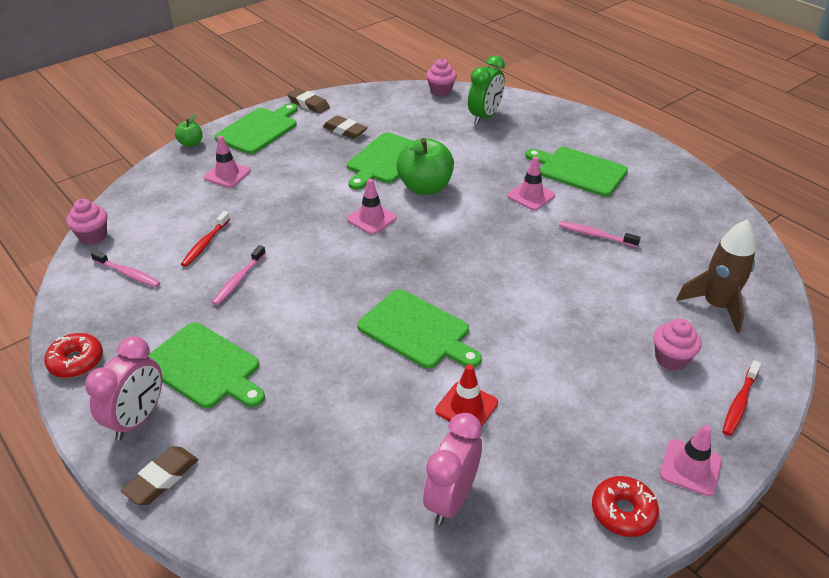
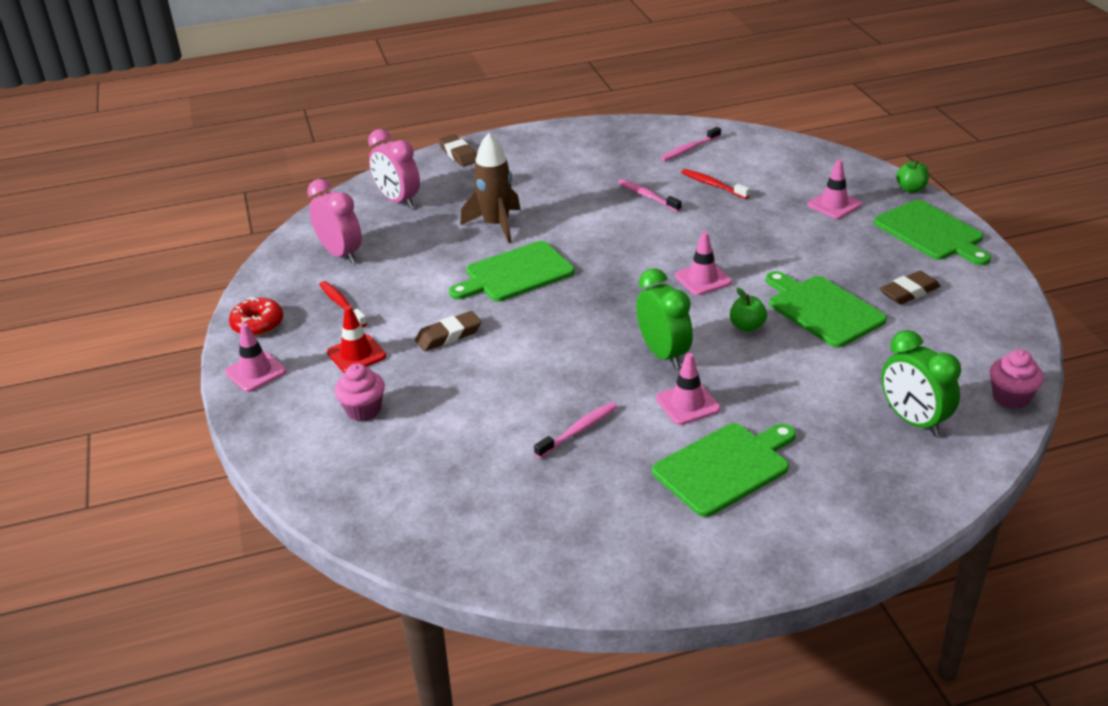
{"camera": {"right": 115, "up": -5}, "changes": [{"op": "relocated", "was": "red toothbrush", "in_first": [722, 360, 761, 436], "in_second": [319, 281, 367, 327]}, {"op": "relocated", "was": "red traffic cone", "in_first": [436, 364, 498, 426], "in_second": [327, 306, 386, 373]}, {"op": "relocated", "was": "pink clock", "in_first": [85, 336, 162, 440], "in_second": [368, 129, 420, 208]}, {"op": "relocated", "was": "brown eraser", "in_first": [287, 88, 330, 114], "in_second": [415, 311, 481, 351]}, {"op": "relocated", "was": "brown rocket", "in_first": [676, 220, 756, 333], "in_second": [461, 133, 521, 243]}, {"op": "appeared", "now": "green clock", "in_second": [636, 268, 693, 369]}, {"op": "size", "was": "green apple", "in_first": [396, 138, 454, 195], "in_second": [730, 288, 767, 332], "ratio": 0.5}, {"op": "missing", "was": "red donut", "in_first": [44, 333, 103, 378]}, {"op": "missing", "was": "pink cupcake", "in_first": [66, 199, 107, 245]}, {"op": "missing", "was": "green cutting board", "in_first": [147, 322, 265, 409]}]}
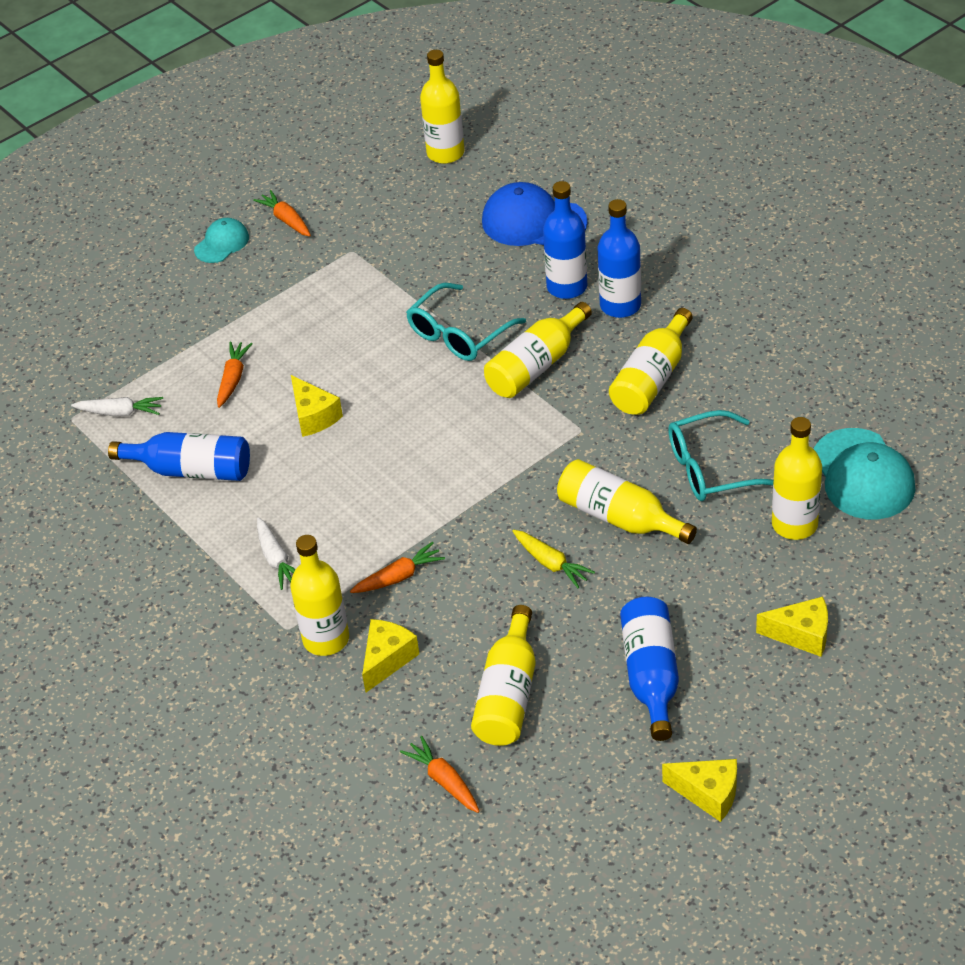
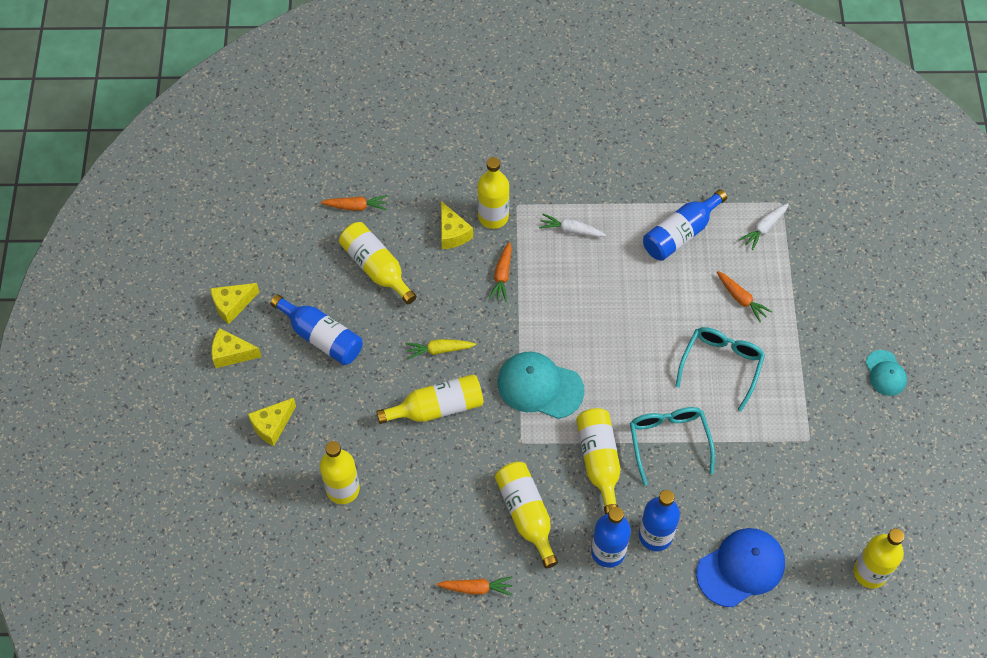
{"camera": {"right": 125, "up": 15}, "changes": [{"op": "relocated", "was": "yellow cheese", "in_first": [291, 375, 343, 437], "in_second": [212, 328, 262, 368]}, {"op": "relocated", "was": "orange carrot", "in_first": [253, 190, 311, 237], "in_second": [436, 576, 513, 596]}, {"op": "relocated", "was": "turquoise cap", "in_first": [814, 428, 915, 519], "in_second": [497, 352, 584, 419]}, {"op": "relocated", "was": "turquoise glasses", "in_first": [668, 410, 773, 501], "in_second": [675, 327, 765, 411]}]}
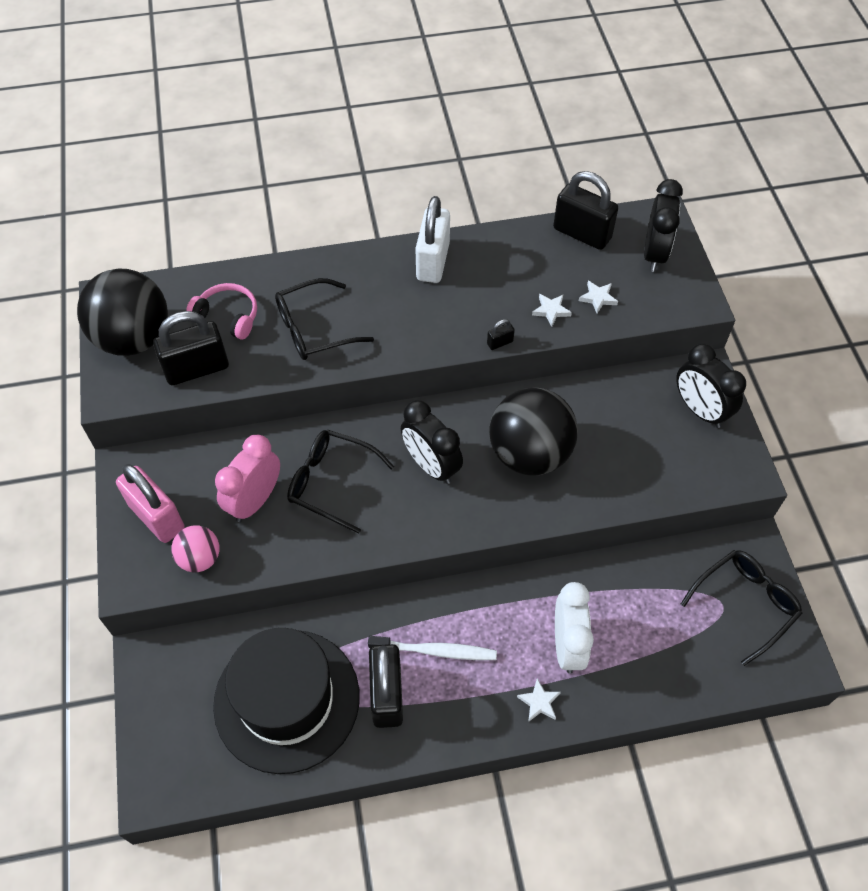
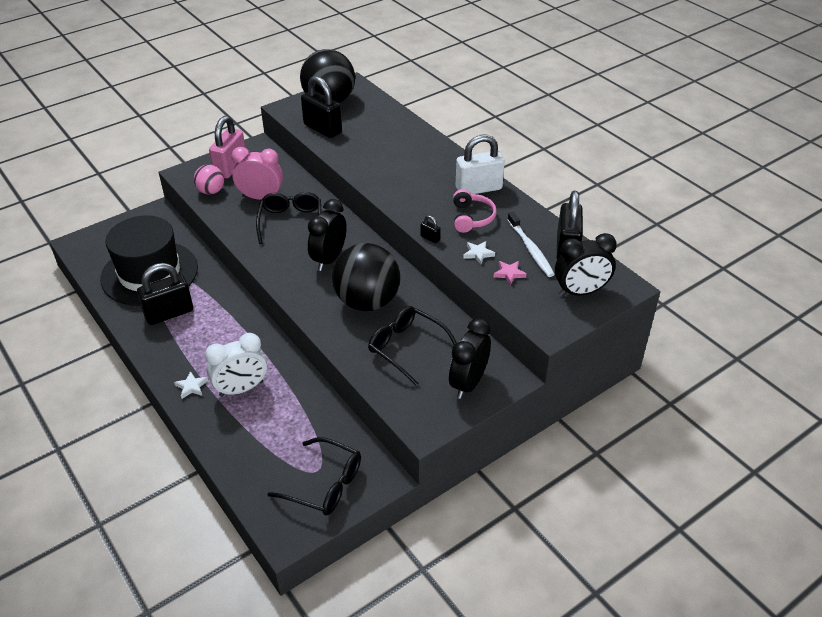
{"camera": {"right": 65, "up": -15}, "changes": [{"op": "relocated", "was": "black glasses", "in_first": [275, 278, 374, 360], "in_second": [368, 306, 457, 386]}, {"op": "relocated", "was": "pink headphones", "in_first": [186, 283, 257, 340], "in_second": [453, 189, 497, 233]}, {"op": "colour", "was": "white star", "now": "pink star", "in_first": [579, 281, 618, 313], "in_second": [494, 261, 527, 285]}, {"op": "relocated", "was": "white toothbrush", "in_first": [368, 636, 497, 660], "in_second": [507, 212, 555, 277]}]}
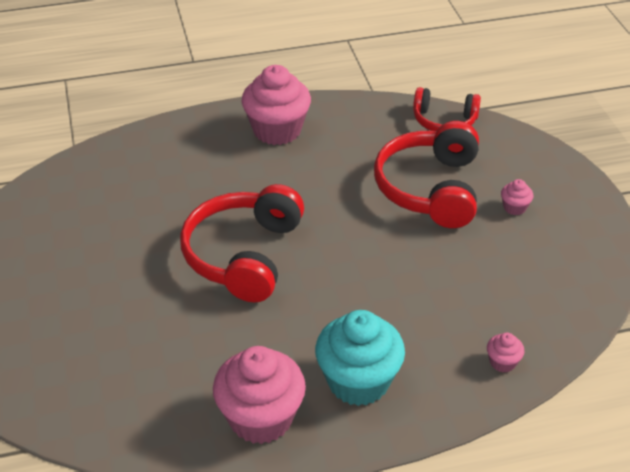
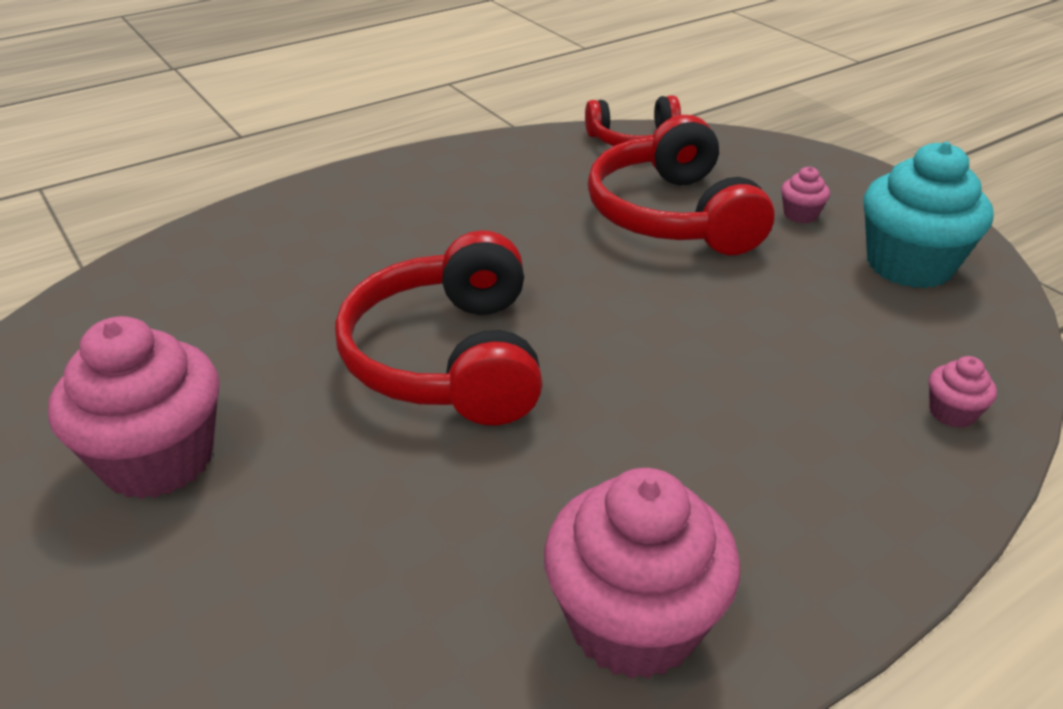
{"camera": {"right": -20, "up": -5}, "changes": [{"op": "relocated", "was": "pink cupcake", "in_first": [242, 65, 311, 145], "in_second": [48, 316, 220, 499]}, {"op": "relocated", "was": "turquoise cupcake", "in_first": [315, 310, 405, 406], "in_second": [863, 142, 994, 288]}]}
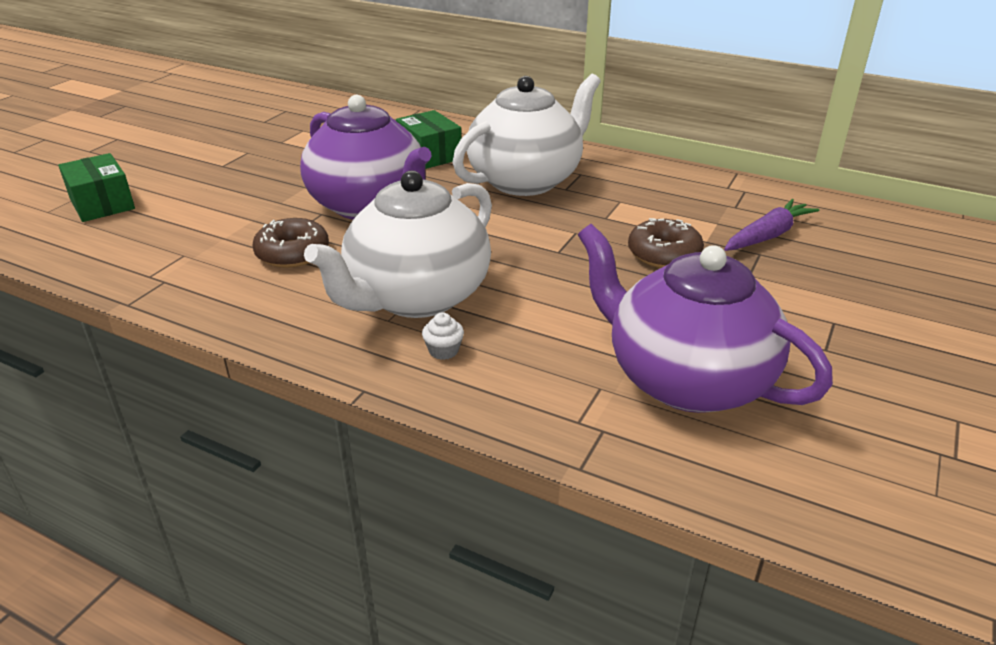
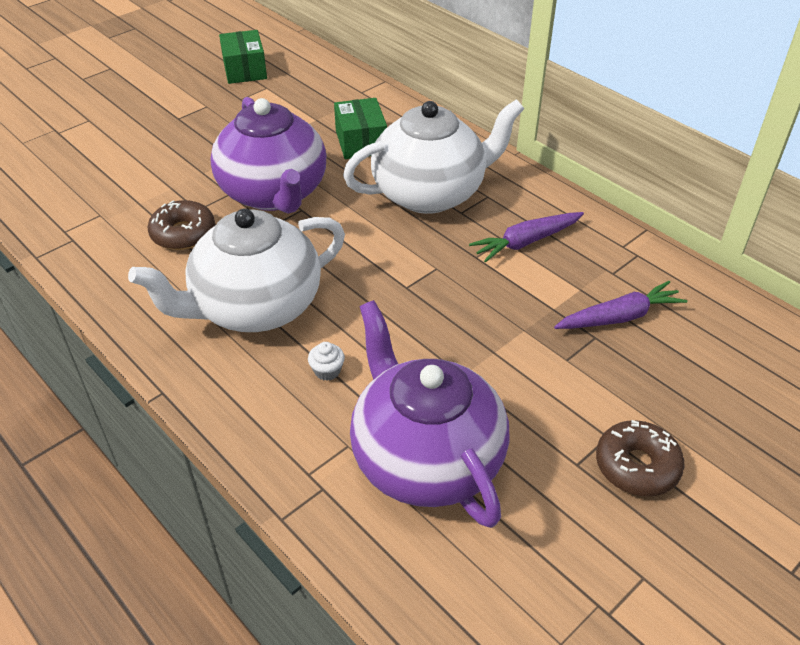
{"camera": {"right": 20, "up": 10}, "changes": [{"op": "relocated", "was": "green box", "in_first": [58, 153, 135, 222], "in_second": [219, 30, 267, 84]}, {"op": "relocated", "was": "white cupcake", "in_first": [422, 312, 464, 360], "in_second": [308, 342, 345, 381]}, {"op": "appeared", "now": "purple carrot", "in_second": [469, 212, 584, 263]}, {"op": "relocated", "was": "brown donut", "in_first": [628, 218, 704, 268], "in_second": [596, 420, 685, 496]}]}
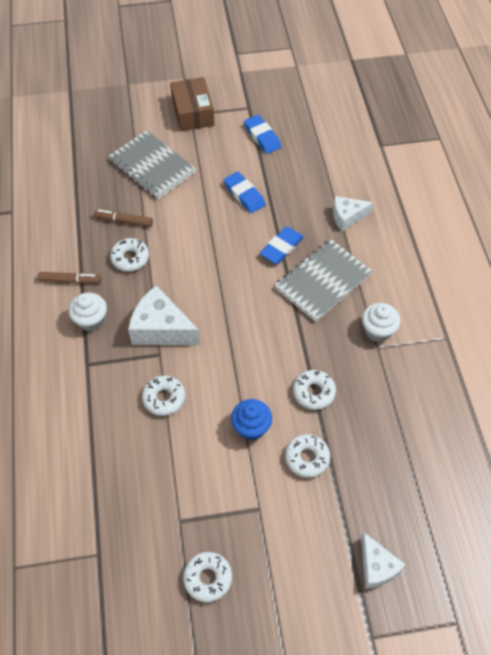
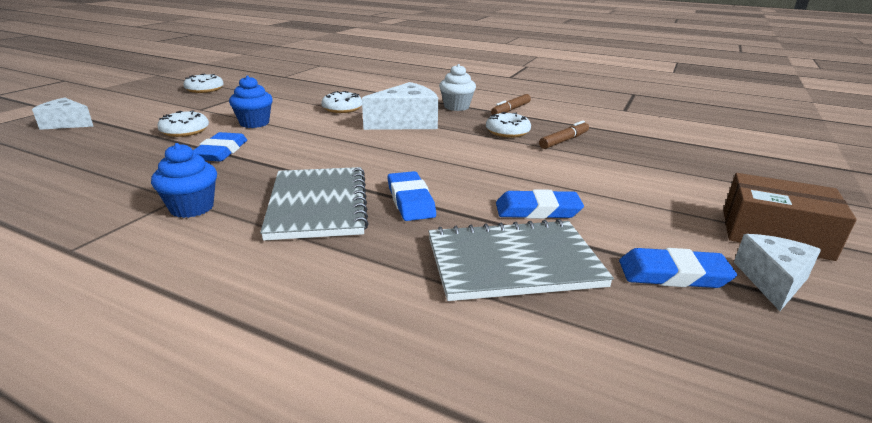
{"camera": {"right": 125, "up": -30}, "changes": [{"op": "colour", "was": "white cupcake", "now": "blue cupcake", "in_first": [362, 303, 400, 342], "in_second": [151, 143, 217, 218]}, {"op": "exchanged", "was": "white donut", "now": "blue eraser", "in_first": [293, 370, 336, 410], "in_second": [193, 132, 247, 162]}, {"op": "relocated", "was": "grey notebook", "in_first": [108, 130, 196, 199], "in_second": [428, 219, 614, 301]}, {"op": "relocated", "was": "white cheese", "in_first": [333, 196, 373, 231], "in_second": [734, 234, 821, 311]}]}
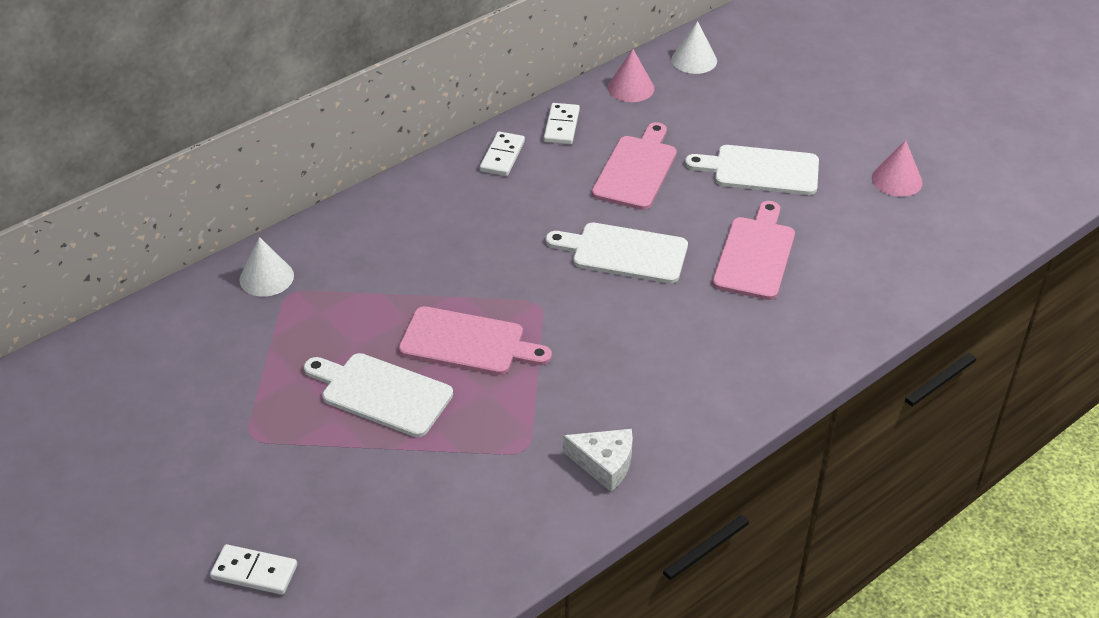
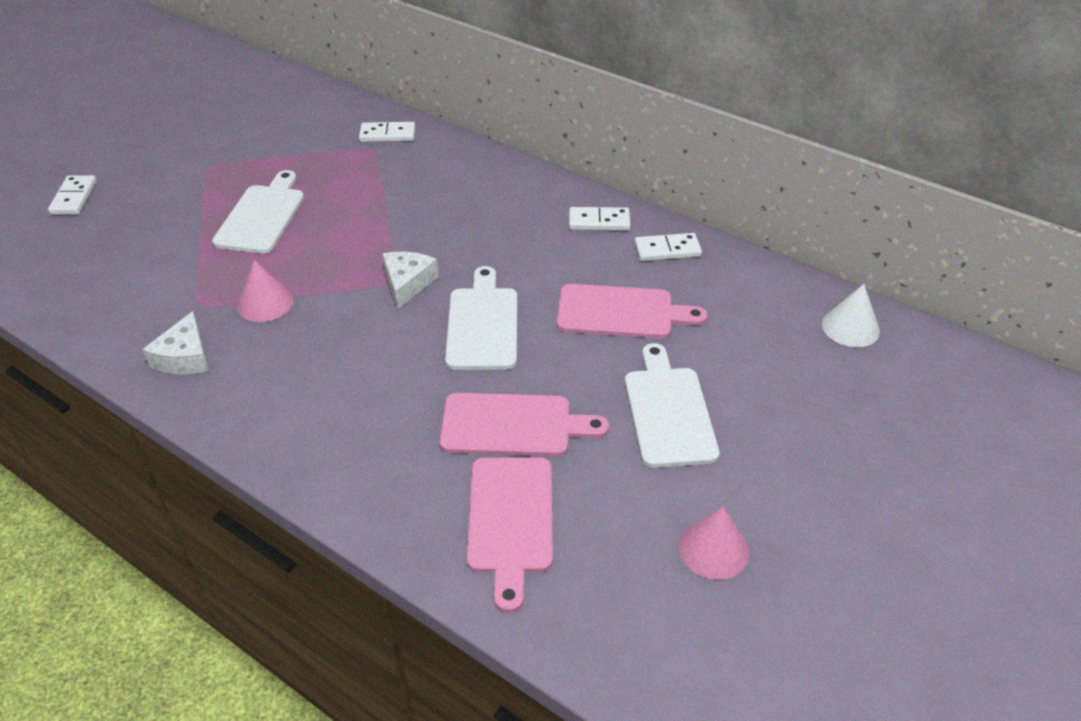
{"camera": {"right": 75, "up": 0}, "changes": [{"op": "relocated", "was": "pink cone", "in_first": [608, 49, 654, 102], "in_second": [237, 260, 293, 322]}, {"op": "exchanged", "was": "white cone", "now": "white domino", "in_first": [239, 237, 294, 297], "in_second": [359, 122, 415, 142]}, {"op": "appeared", "now": "white cheese", "in_second": [382, 252, 439, 309]}, {"op": "relocated", "was": "pink cutting board", "in_first": [399, 306, 552, 375], "in_second": [467, 457, 553, 613]}]}
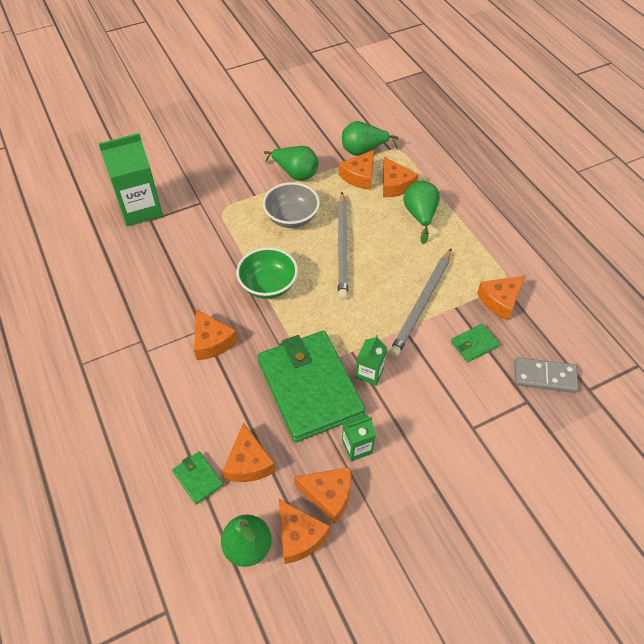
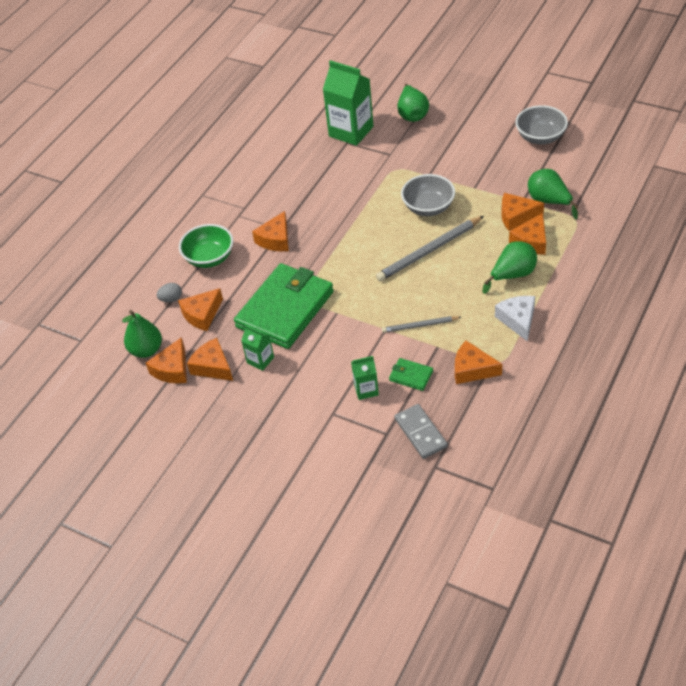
{"camera": {"right": 60, "up": -5}, "changes": [{"op": "exchanged", "was": "green wallet", "now": "grey egg", "in_first": [172, 452, 223, 505], "in_second": [157, 283, 182, 302]}, {"op": "relocated", "was": "green bowl", "in_first": [236, 247, 298, 299], "in_second": [179, 224, 233, 268]}, {"op": "spun", "was": "orange cheese", "in_first": [294, 467, 351, 523], "in_second": [187, 338, 233, 381], "clockwise": 150}, {"op": "relocated", "was": "green carton", "in_first": [356, 335, 387, 386], "in_second": [351, 356, 379, 400]}, {"op": "size", "was": "grey pencil", "in_first": [389, 249, 451, 357], "in_second": [382, 316, 461, 333], "ratio": 0.57}, {"op": "relocated", "was": "green pear", "in_first": [264, 146, 319, 181], "in_second": [397, 84, 429, 122]}, {"op": "appeared", "now": "white cheese", "in_second": [495, 296, 535, 342]}, {"op": "appeared", "now": "grey bowl", "in_second": [515, 105, 568, 144]}]}
